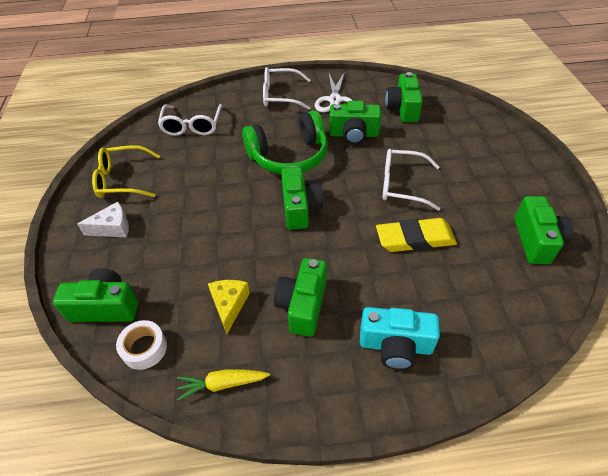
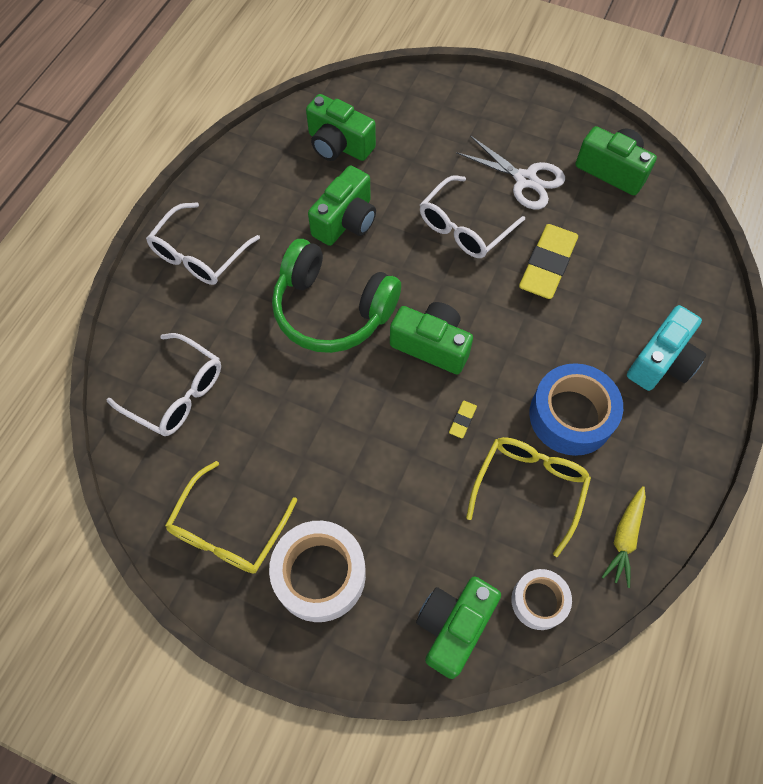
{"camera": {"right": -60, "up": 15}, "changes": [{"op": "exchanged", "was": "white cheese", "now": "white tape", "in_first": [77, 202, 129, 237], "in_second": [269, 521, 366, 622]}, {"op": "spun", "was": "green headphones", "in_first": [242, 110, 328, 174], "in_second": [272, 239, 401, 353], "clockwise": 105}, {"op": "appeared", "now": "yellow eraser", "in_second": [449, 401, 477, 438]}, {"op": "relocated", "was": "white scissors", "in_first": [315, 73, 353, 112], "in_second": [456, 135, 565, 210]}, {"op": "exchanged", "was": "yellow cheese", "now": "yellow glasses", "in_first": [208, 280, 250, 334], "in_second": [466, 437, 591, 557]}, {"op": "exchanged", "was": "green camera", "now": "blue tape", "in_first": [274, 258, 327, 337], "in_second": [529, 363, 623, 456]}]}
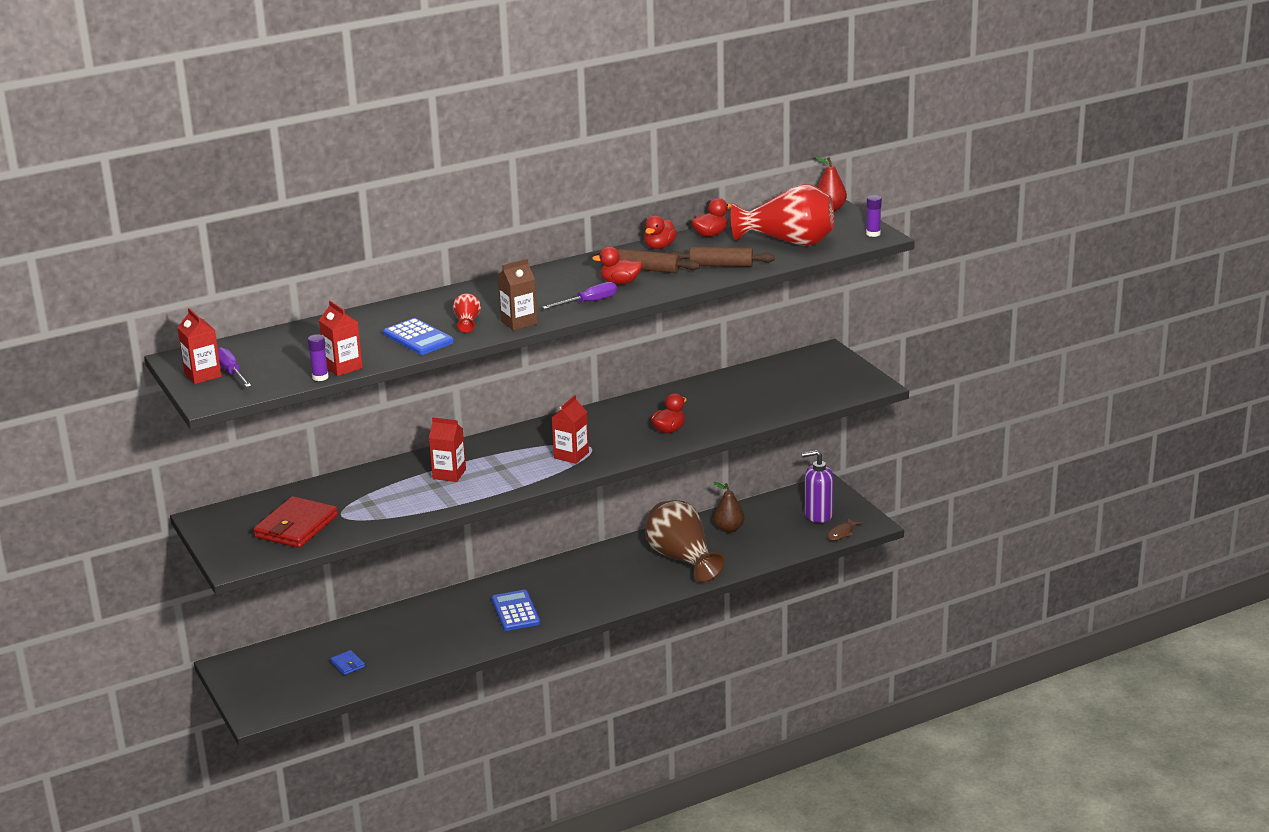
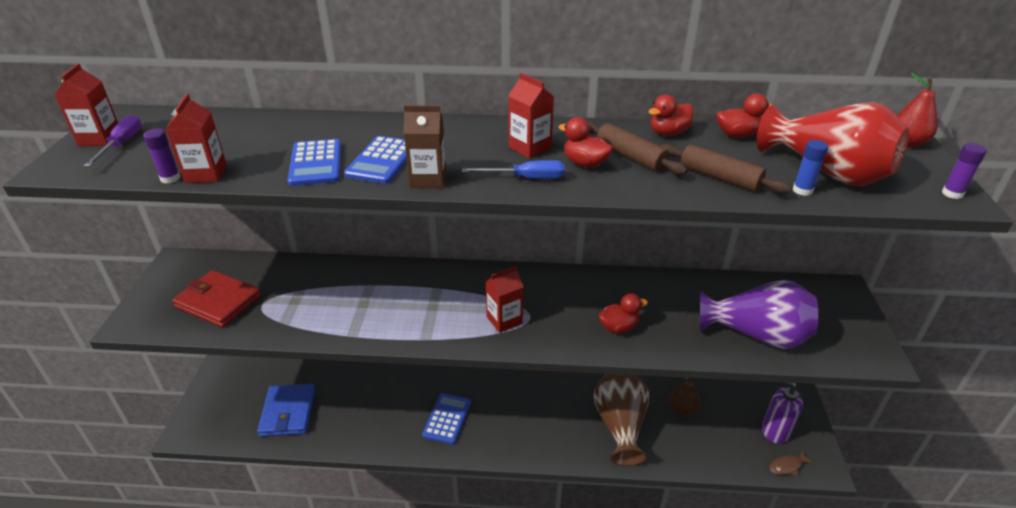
{"camera": {"right": 30, "up": 10}, "changes": [{"op": "spun", "was": "red wallet", "in_first": [253, 496, 338, 548], "in_second": [172, 270, 261, 328], "clockwise": 60}, {"op": "size", "was": "blue wallet", "in_first": [330, 650, 365, 675], "in_second": [257, 384, 315, 437], "ratio": 2.23}, {"op": "exchanged", "was": "red vase", "now": "blue calculator", "in_first": [453, 293, 481, 333], "in_second": [344, 136, 407, 184]}, {"op": "colour", "was": "purple screwdriver", "now": "blue screwdriver", "in_first": [542, 282, 617, 309], "in_second": [462, 160, 565, 179]}, {"op": "relocated", "was": "red carton", "in_first": [429, 418, 466, 482], "in_second": [508, 73, 554, 159]}, {"op": "appeared", "now": "purple vase", "in_second": [700, 280, 818, 349]}, {"op": "appeared", "now": "blue glue stick", "in_second": [793, 140, 828, 196]}]}
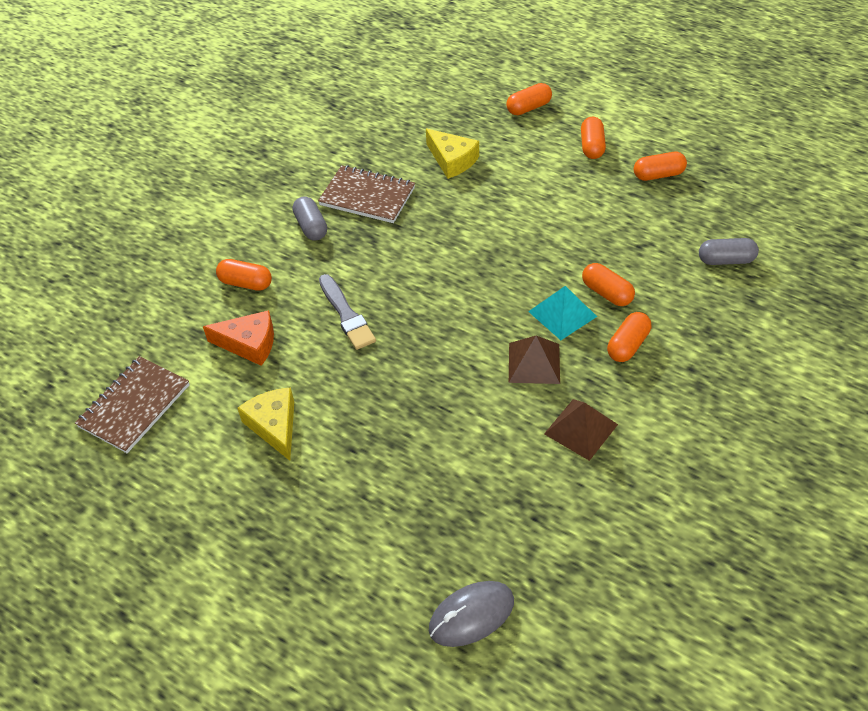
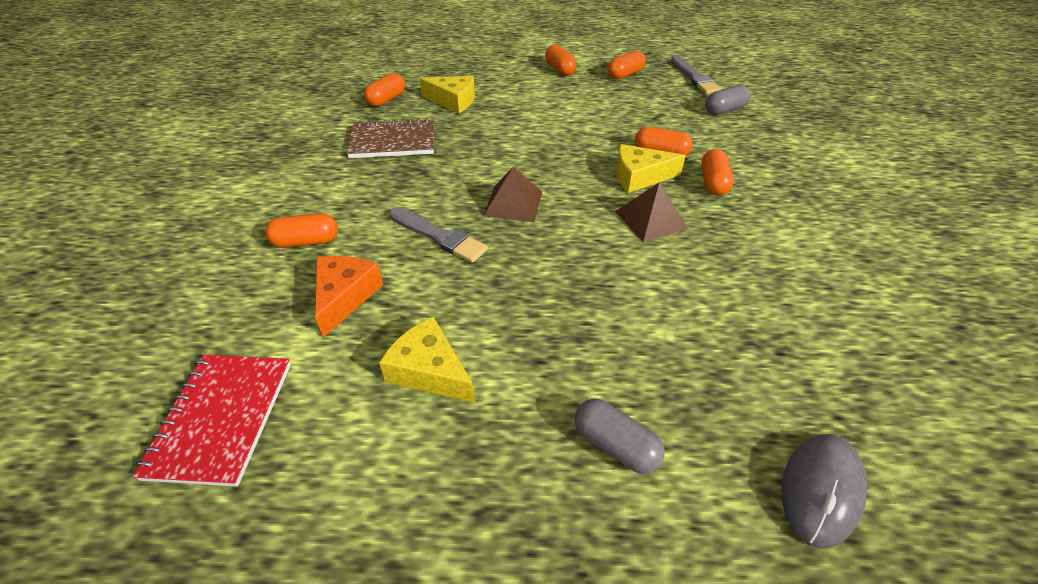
{"camera": {"right": -30, "up": -5}, "changes": [{"op": "colour", "was": "brown notebook", "now": "red notebook", "in_first": [75, 356, 190, 453], "in_second": [132, 355, 291, 487]}, {"op": "spun", "was": "orange cheese", "in_first": [203, 310, 274, 366], "in_second": [315, 256, 383, 338], "clockwise": -60}, {"op": "relocated", "was": "orange capsule", "in_first": [506, 83, 552, 115], "in_second": [364, 73, 405, 107]}, {"op": "relocated", "was": "brown pyramid", "in_first": [544, 399, 618, 461], "in_second": [484, 167, 542, 222]}, {"op": "relocated", "was": "grey capsule", "in_first": [293, 196, 327, 241], "in_second": [574, 399, 665, 474]}, {"op": "exchanged", "was": "turquoise pyramid", "now": "yellow cheese", "in_first": [528, 286, 597, 340], "in_second": [616, 144, 686, 193]}, {"op": "appeared", "now": "grey brush", "in_second": [671, 56, 722, 94]}]}
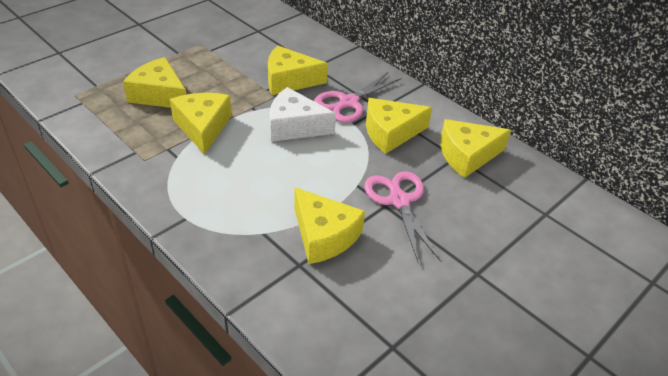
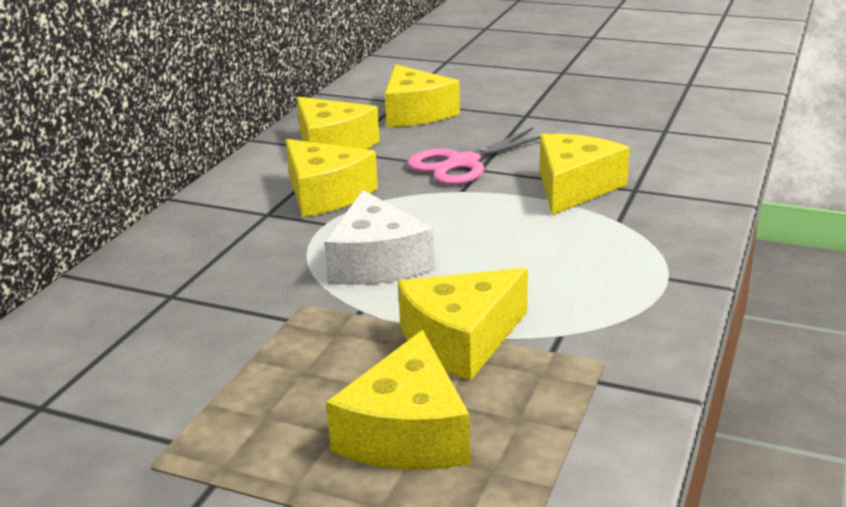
{"camera": {"right": -110, "up": -15}, "changes": [{"op": "relocated", "was": "yellow cheese", "in_first": [268, 45, 328, 95], "in_second": [385, 64, 460, 127]}, {"op": "missing", "was": "pink scissors", "in_first": [314, 72, 401, 123]}]}
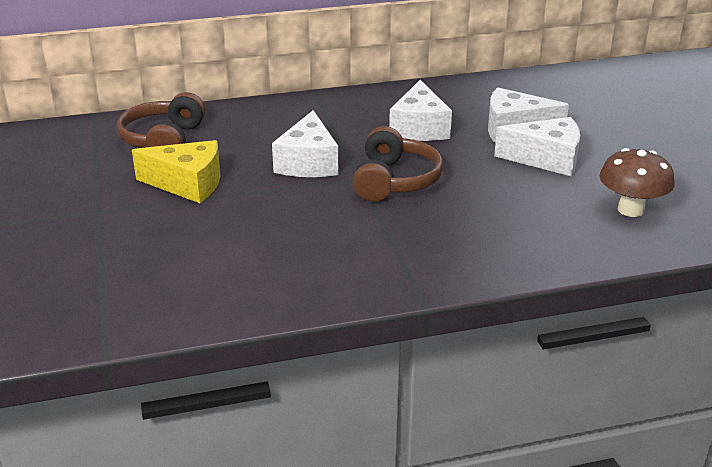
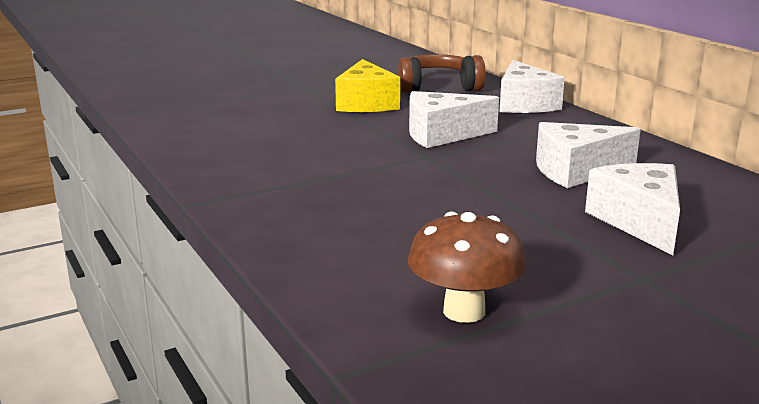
{"camera": {"right": 75, "up": -10}, "changes": [{"op": "relocated", "was": "white cheese", "in_first": [494, 117, 580, 176], "in_second": [499, 60, 565, 113]}, {"op": "missing", "was": "brown headphones", "in_first": [352, 126, 443, 202]}]}
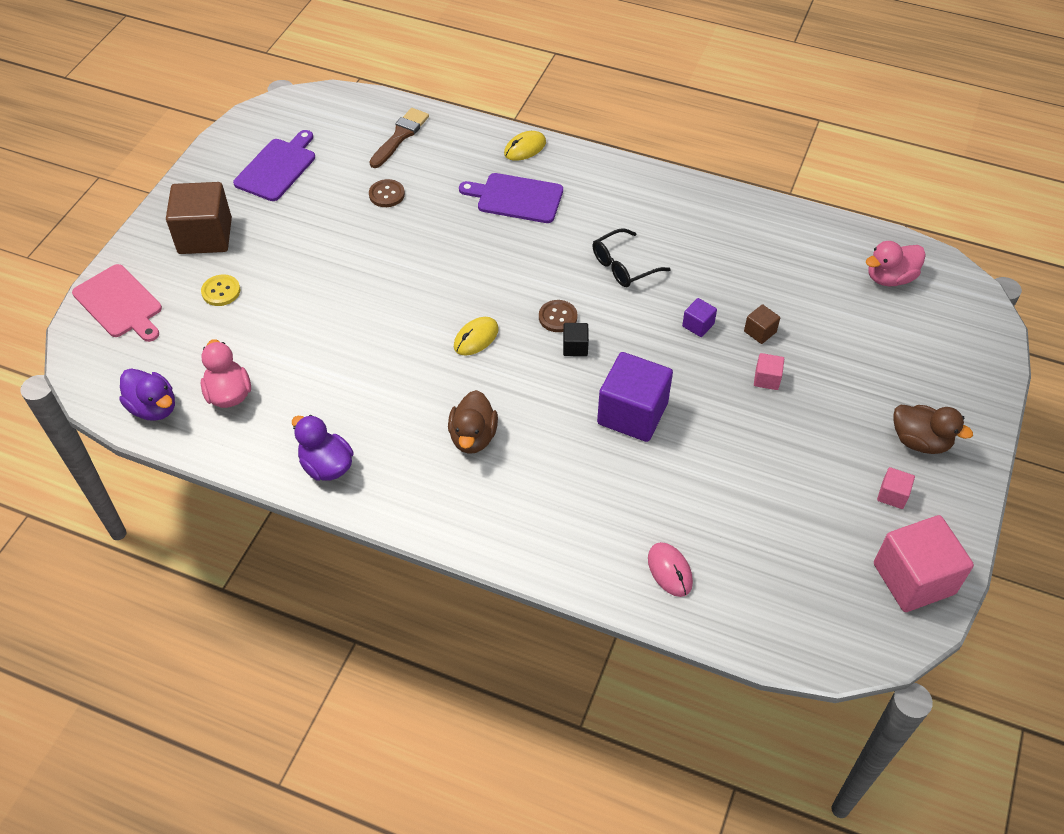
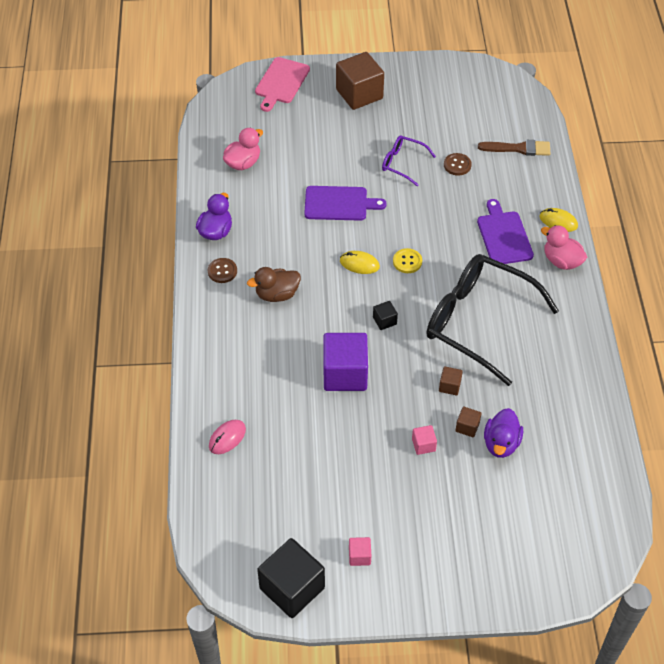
{"camera": {"right": 65, "up": 0}, "changes": [{"op": "relocated", "was": "brown button", "in_first": [539, 300, 578, 332], "in_second": [208, 258, 237, 283]}, {"op": "colour", "was": "pink cube", "now": "black cube", "in_first": [874, 515, 974, 612], "in_second": [257, 538, 325, 618]}, {"op": "relocated", "was": "purple cutting board", "in_first": [233, 130, 315, 201], "in_second": [304, 186, 387, 221]}, {"op": "appeared", "now": "purple glasses", "in_second": [382, 135, 436, 186]}, {"op": "relocated", "was": "yellow button", "in_first": [201, 274, 240, 306], "in_second": [393, 248, 422, 273]}, {"op": "size", "was": "black glasses", "in_first": [593, 228, 670, 287], "in_second": [427, 254, 559, 386], "ratio": 2.16}, {"op": "colour", "was": "purple cube", "now": "brown cube", "in_first": [682, 298, 717, 337], "in_second": [439, 366, 463, 395]}, {"op": "relocated", "was": "purple duck", "in_first": [119, 369, 175, 421], "in_second": [484, 408, 523, 458]}, {"op": "relocated", "was": "pink duck", "in_first": [866, 241, 926, 286], "in_second": [541, 225, 587, 270]}, {"op": "missing", "was": "brown duck", "in_first": [893, 405, 973, 454]}]}
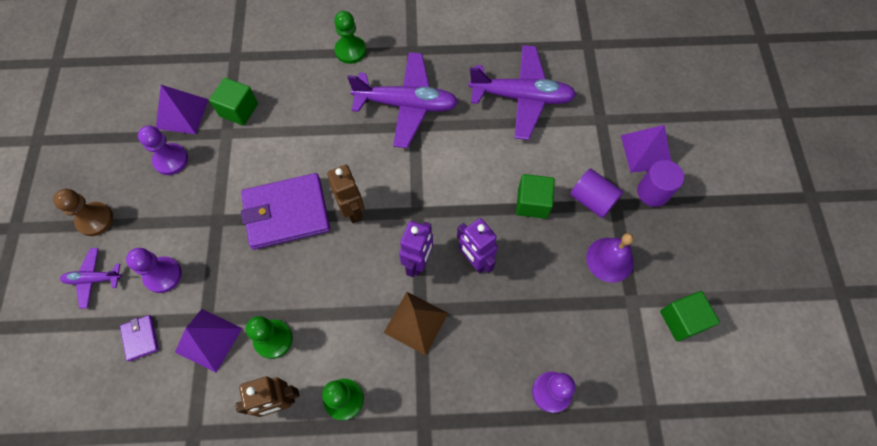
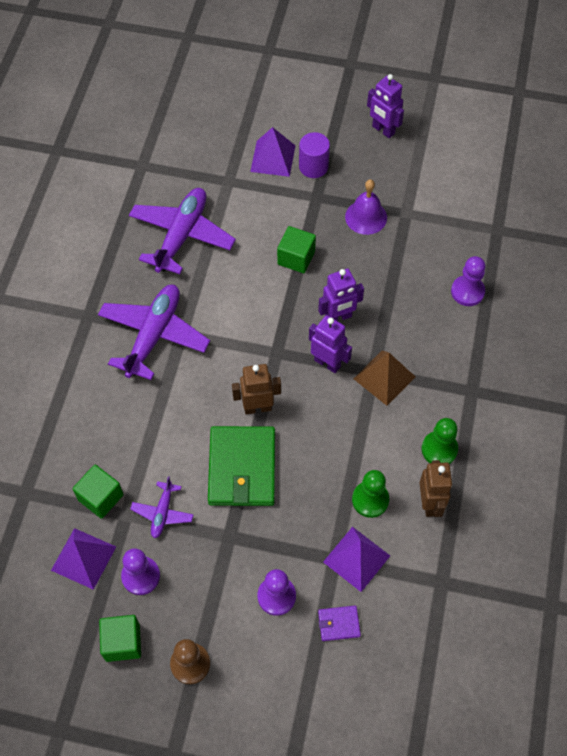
{"camera": {"right": -75, "up": -5}, "changes": [{"op": "relocated", "was": "green cube", "in_first": [660, 291, 720, 342], "in_second": [99, 615, 141, 662]}, {"op": "relocated", "was": "purple plane", "in_first": [60, 248, 122, 309], "in_second": [130, 476, 194, 538]}, {"op": "colour", "was": "purple wallet", "now": "green wallet", "in_first": [241, 173, 330, 250], "in_second": [208, 426, 275, 506]}, {"op": "appeared", "now": "purple robot", "in_second": [367, 74, 404, 138]}, {"op": "missing", "was": "green pawn", "in_first": [334, 11, 366, 64]}, {"op": "missing", "was": "purple cylinder", "in_first": [570, 169, 623, 218]}]}
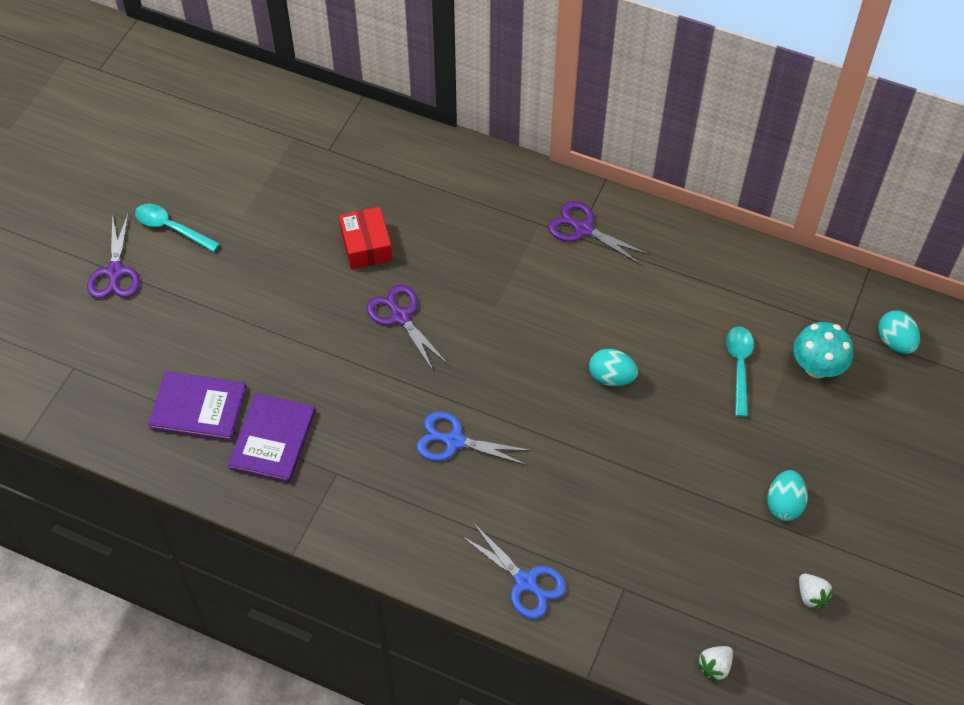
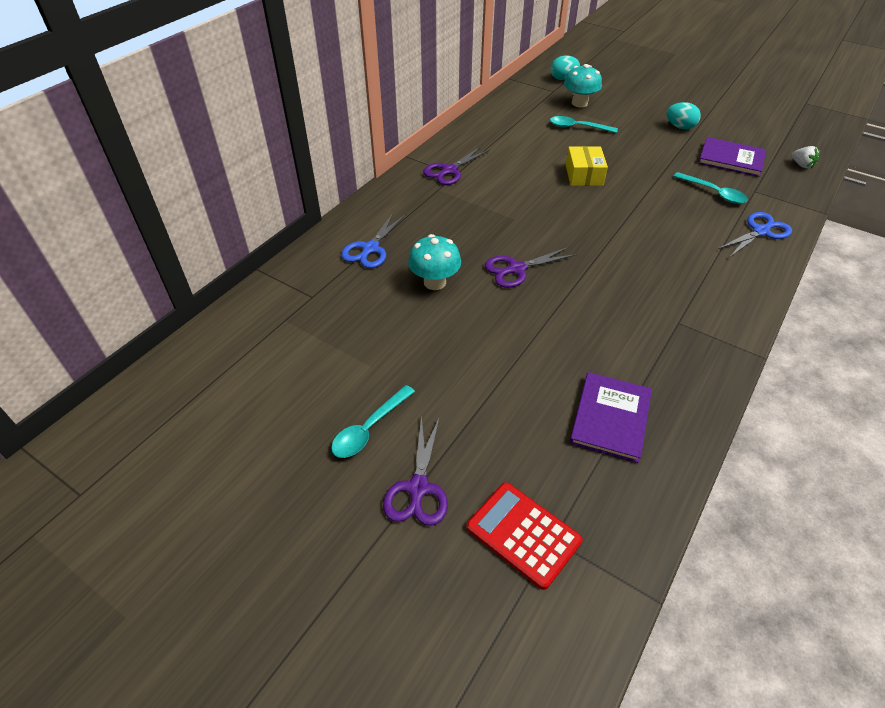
{"camera": {"right": -80, "up": -10}, "changes": [{"op": "relocated", "was": "blue scissors", "in_first": [416, 411, 532, 465], "in_second": [341, 212, 406, 268]}, {"op": "spun", "was": "purple scissors", "in_first": [87, 212, 140, 299], "in_second": [383, 415, 448, 526], "clockwise": 90}, {"op": "exchanged", "was": "red box", "now": "turquoise mushroom", "in_first": [339, 207, 392, 269], "in_second": [408, 234, 461, 290]}, {"op": "appeared", "now": "red calculator", "in_second": [467, 482, 582, 590]}, {"op": "exchanged", "was": "turquoise egg", "now": "yellow box", "in_first": [589, 349, 638, 386], "in_second": [566, 146, 608, 186]}, {"op": "appeared", "now": "turquoise spoon", "in_second": [673, 172, 748, 204]}, {"op": "relocated", "was": "purple book", "in_first": [228, 393, 316, 483], "in_second": [698, 137, 766, 177]}, {"op": "missing", "was": "white strawberry", "in_first": [799, 574, 834, 610]}]}
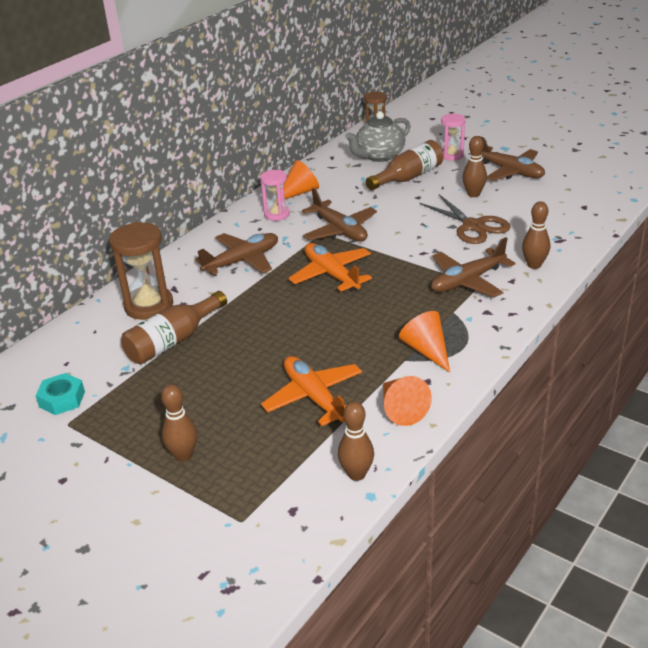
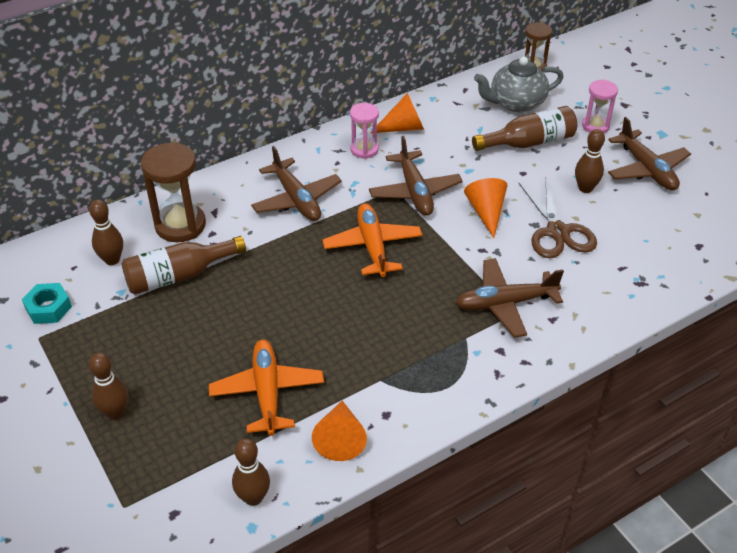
{"camera": {"right": 20, "up": 10}, "changes": [{"op": "relocated", "was": "brown bowling pin", "in_first": [522, 201, 550, 269], "in_second": [89, 200, 123, 265]}, {"op": "spun", "was": "brown plane", "in_first": [195, 233, 278, 275], "in_second": [251, 146, 342, 221], "clockwise": 75}, {"op": "relocated", "was": "orange cone", "in_first": [399, 311, 450, 372], "in_second": [464, 178, 507, 238]}]}
